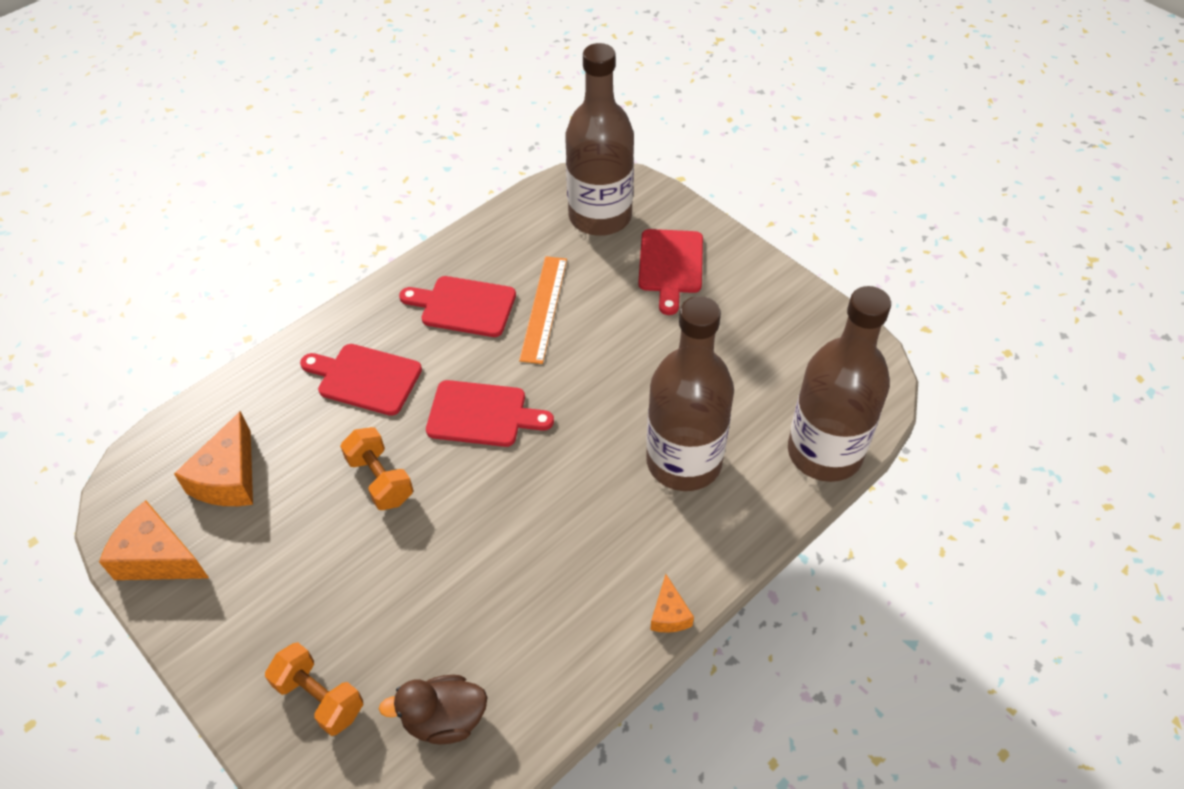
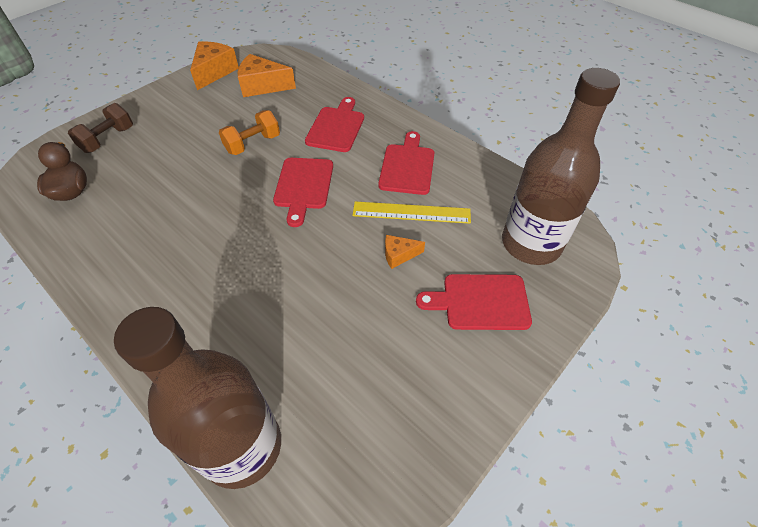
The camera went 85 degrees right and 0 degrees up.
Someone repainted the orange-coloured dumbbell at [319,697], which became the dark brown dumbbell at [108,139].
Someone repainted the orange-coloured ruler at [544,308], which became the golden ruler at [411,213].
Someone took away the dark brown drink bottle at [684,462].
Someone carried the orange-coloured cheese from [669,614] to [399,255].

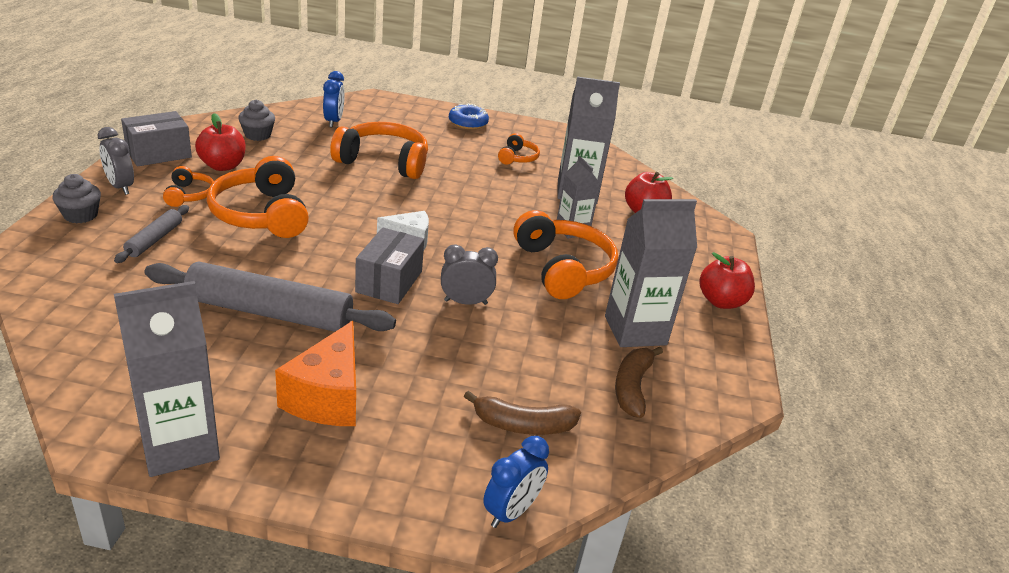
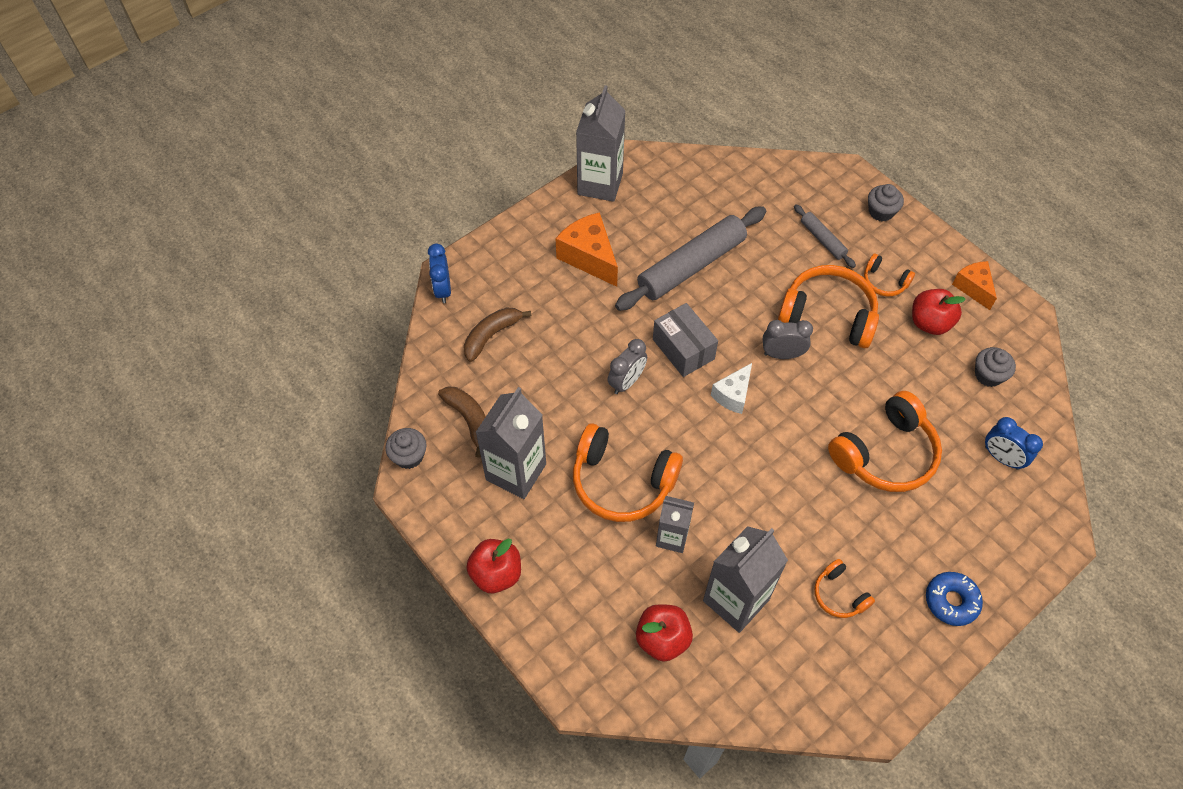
The camera went 135 degrees right and 25 degrees up.
Someone carried the grey bedside clock from [120,187] to [782,354].
Someone swapped the grey box at [159,154] for the orange-coloured cheese at [973,288].
Someone put down the grey fairy cake at [409,456].

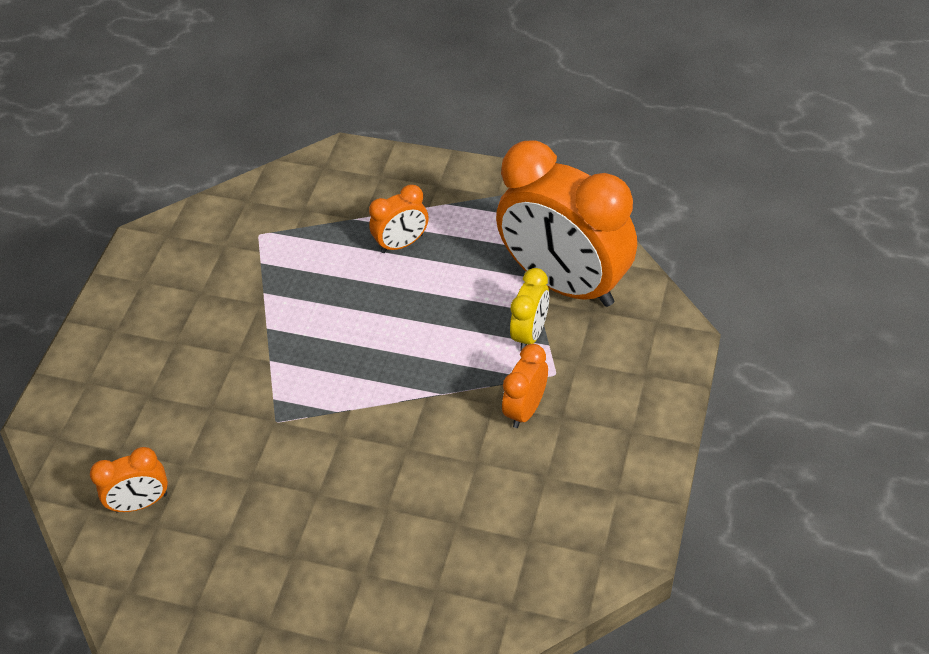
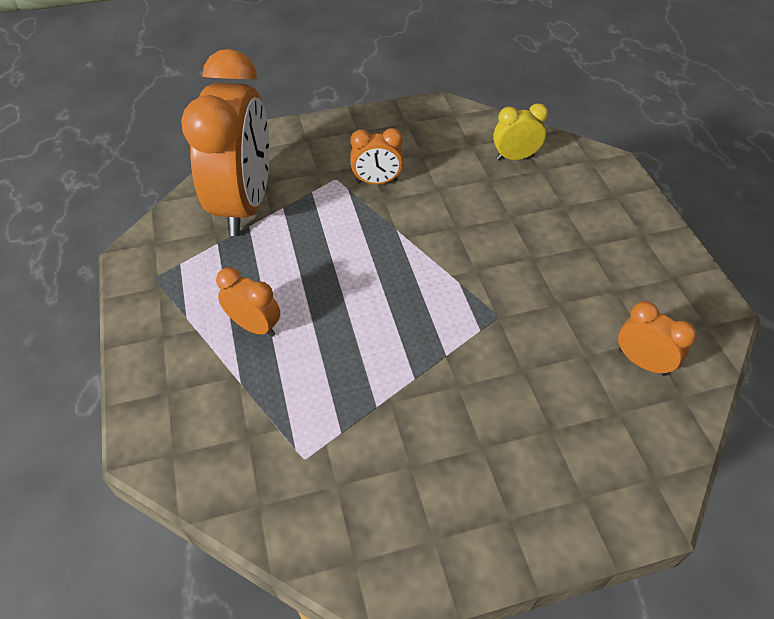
The camera went 125 degrees left and 0 degrees up.
Someone carried the golden bedside clock from [530,333] to [515,157].

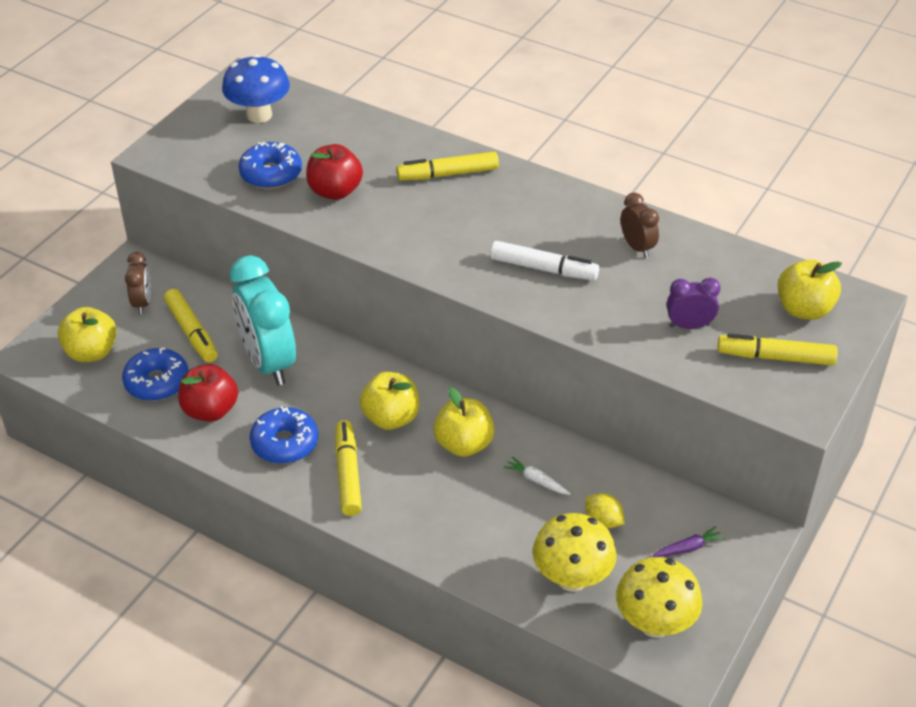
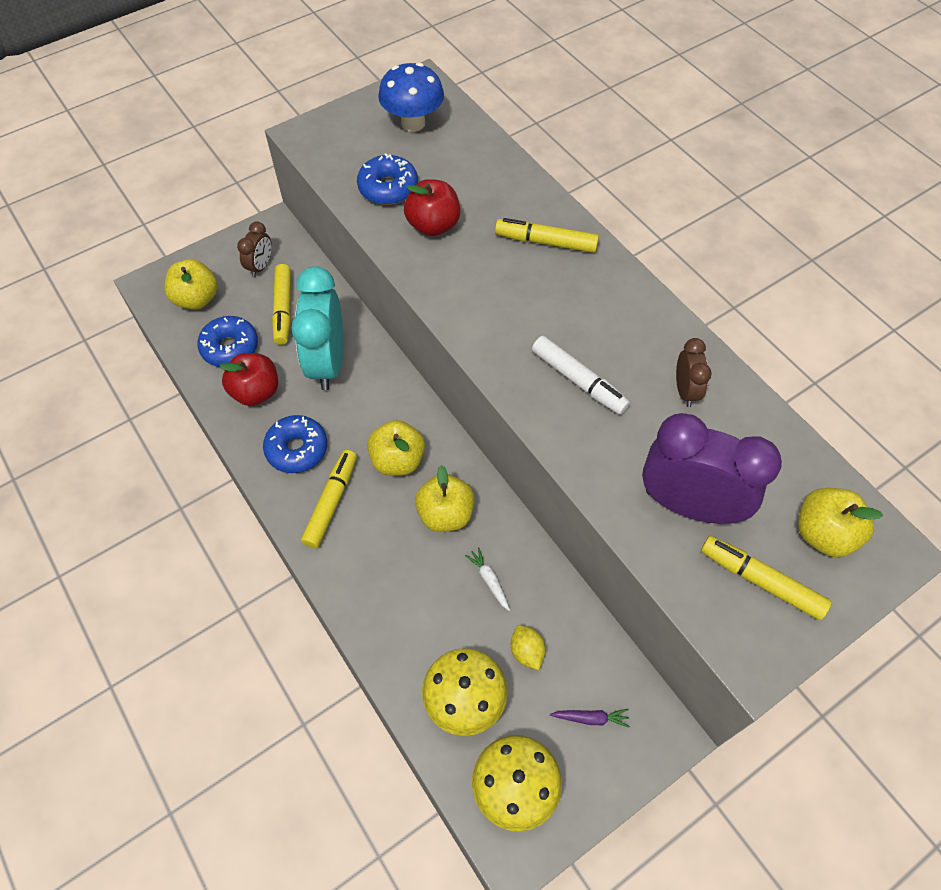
The camera went 25 degrees right and 15 degrees up.
Someone scaled the royal purple bedside clock at [689,325] by 2.04.

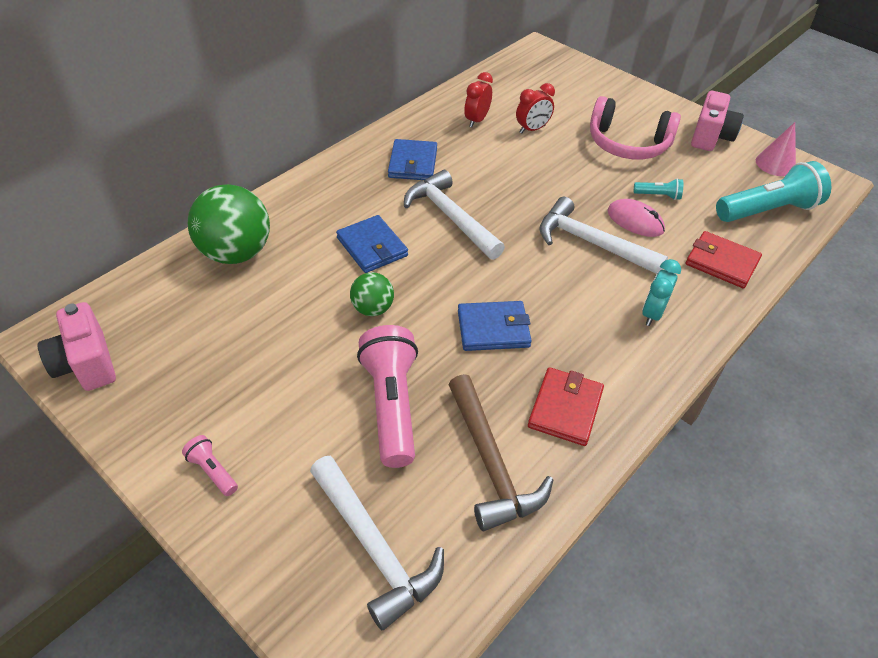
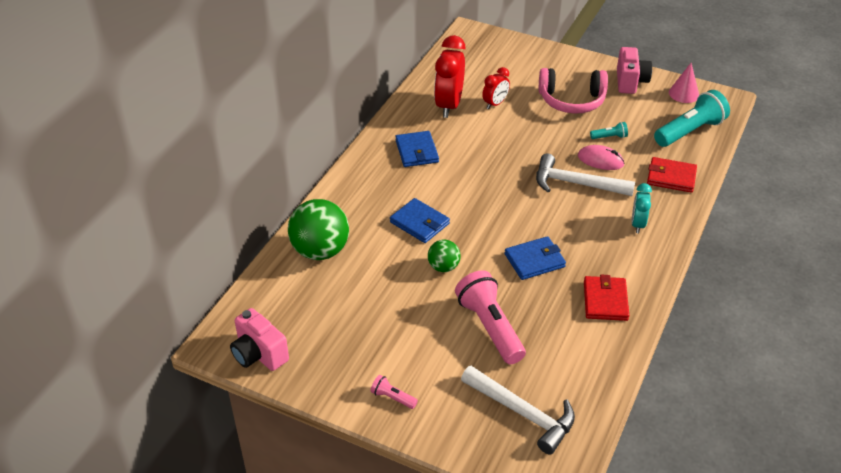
The camera went 15 degrees left and 5 degrees down.
Someone took away the white hammer at [450,217].
Someone took away the dark brown hammer at [491,463].
Someone scaled the red bedside clock at [476,120] by 1.81.

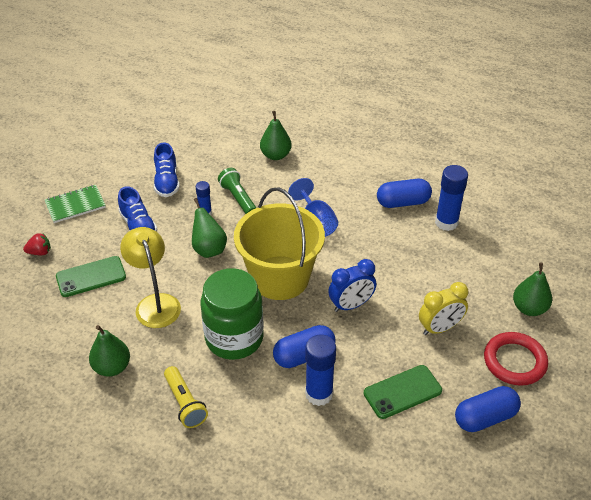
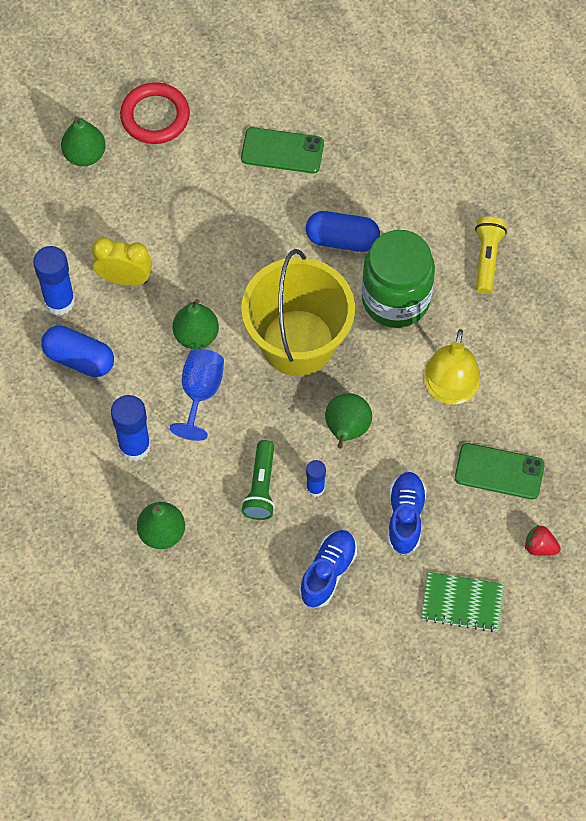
The camera went 145 degrees left and 20 degrees up.
Someone carried the green toy pear from [112,367] to [196,335].
Someone carried the blue glue stick from [319,394] to [134,446].
Someone took away the blue bedside clock at [351,305].
Someone carried the golden bedside clock from [440,328] to [124,278].
Someone took away the blue capsule at [485,417].

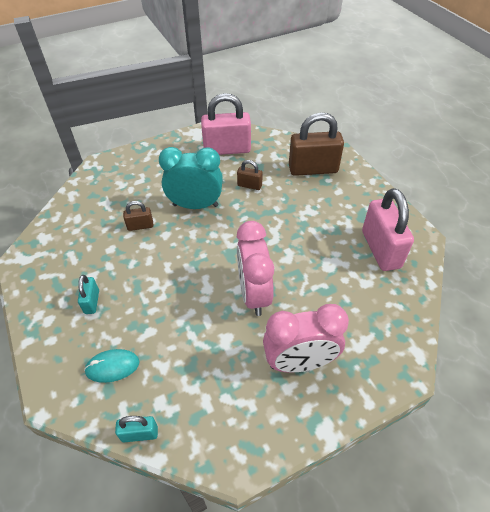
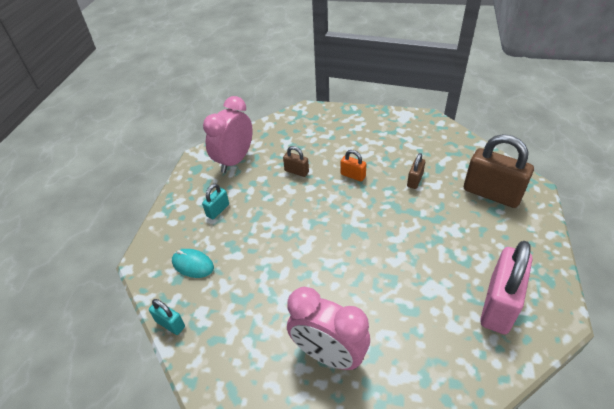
The camera went 40 degrees right and 5 degrees down.
Someone swapped the turquoise bedside clock at [195,205] for the orange-coloured padlock at [353,175].
Someone took away the rosy padlock at [227,149].
Someone carried the rosy bedside clock from [254,294] to [234,161].
Someone rotated the dark brown padlock at [249,185] by 60 degrees clockwise.

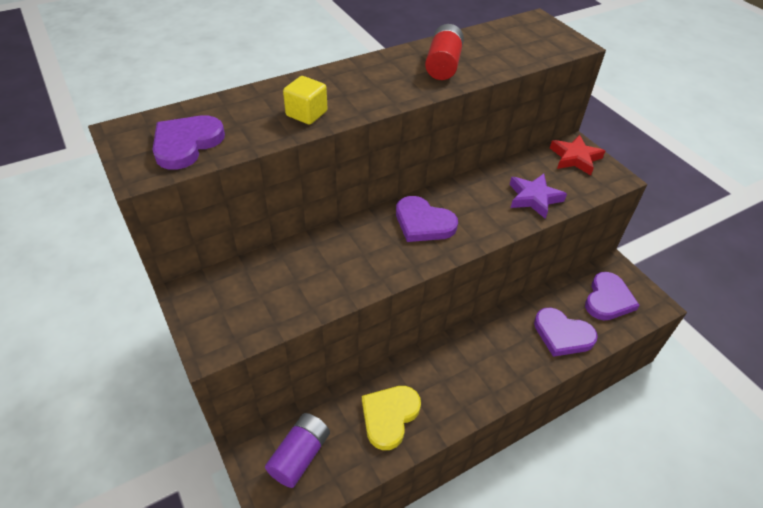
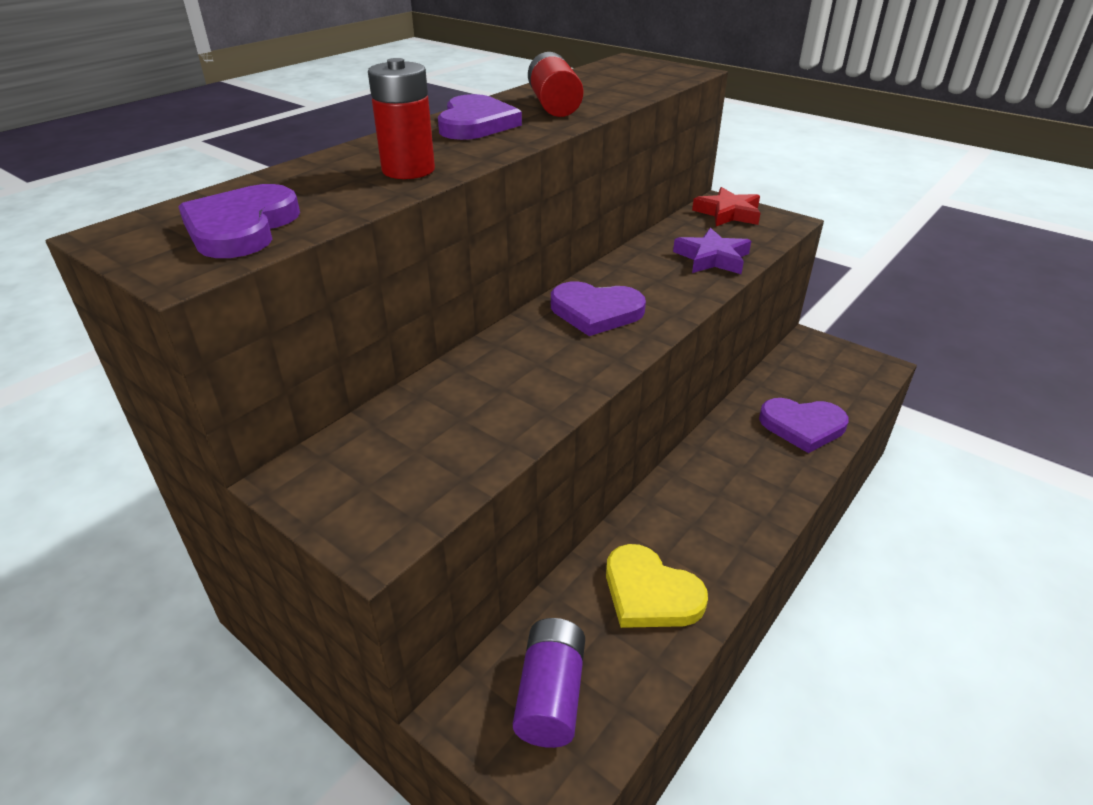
The camera went 20 degrees left and 10 degrees down.
Someone swapped the golden cube at [306,114] for the red AA battery at [408,170].
Someone rotated the golden love heart at [389,416] by 60 degrees counterclockwise.
Someone carried the royal purple love heart from [608,299] to [476,124].

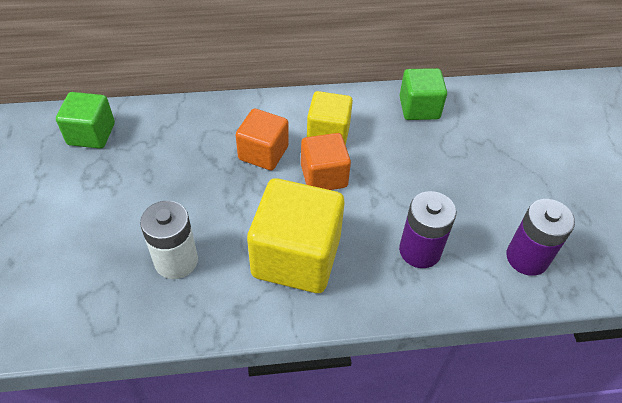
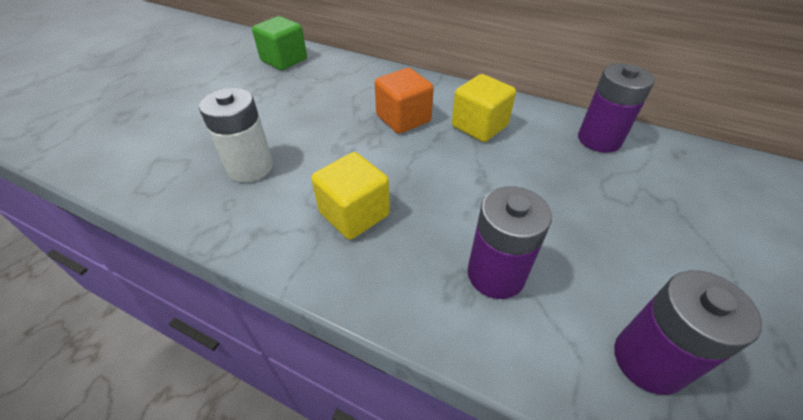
The camera went 35 degrees right and 5 degrees down.
Someone scaled the golden cube at [296,257] by 0.60.
Someone took away the orange-coloured cube at [324,176].
Someone swapped the green cube at [419,108] for the royal purple AA battery at [599,139].

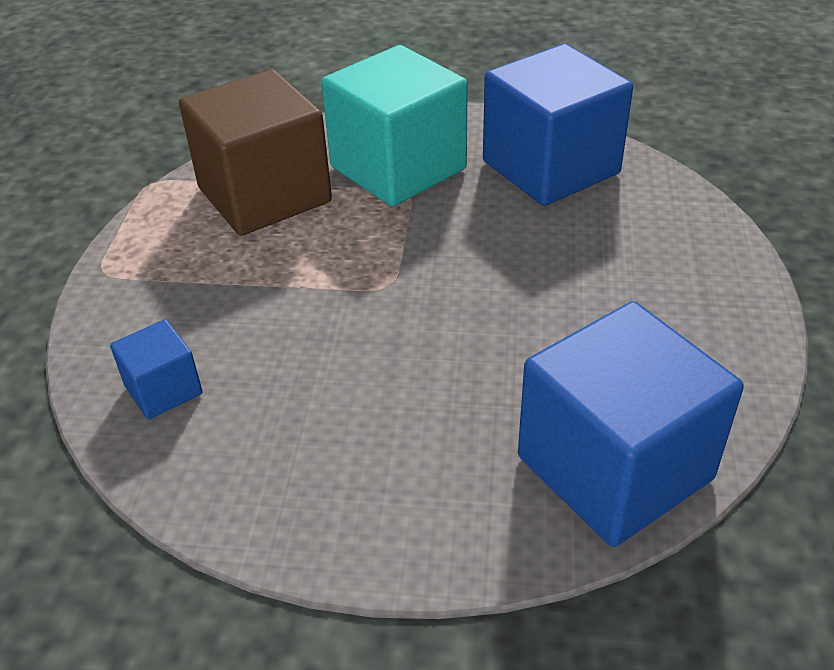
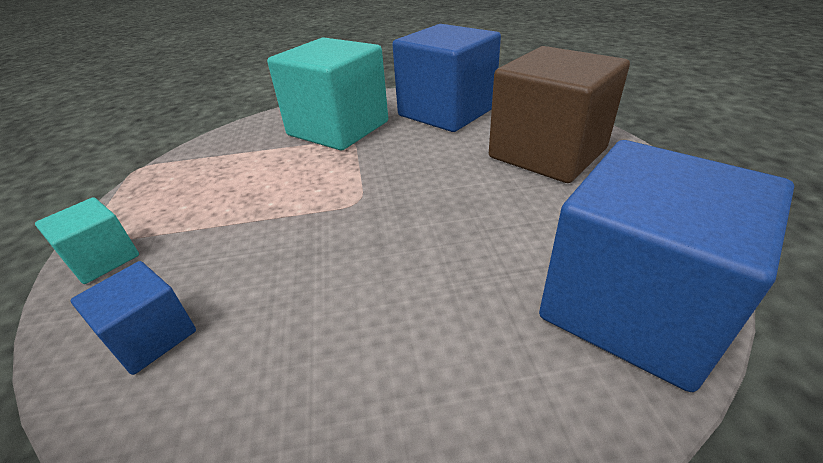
The camera went 15 degrees left and 5 degrees down.
Someone carried the dark brown cube from [264,195] to [547,153].
Someone put down the turquoise cube at [103,259].

